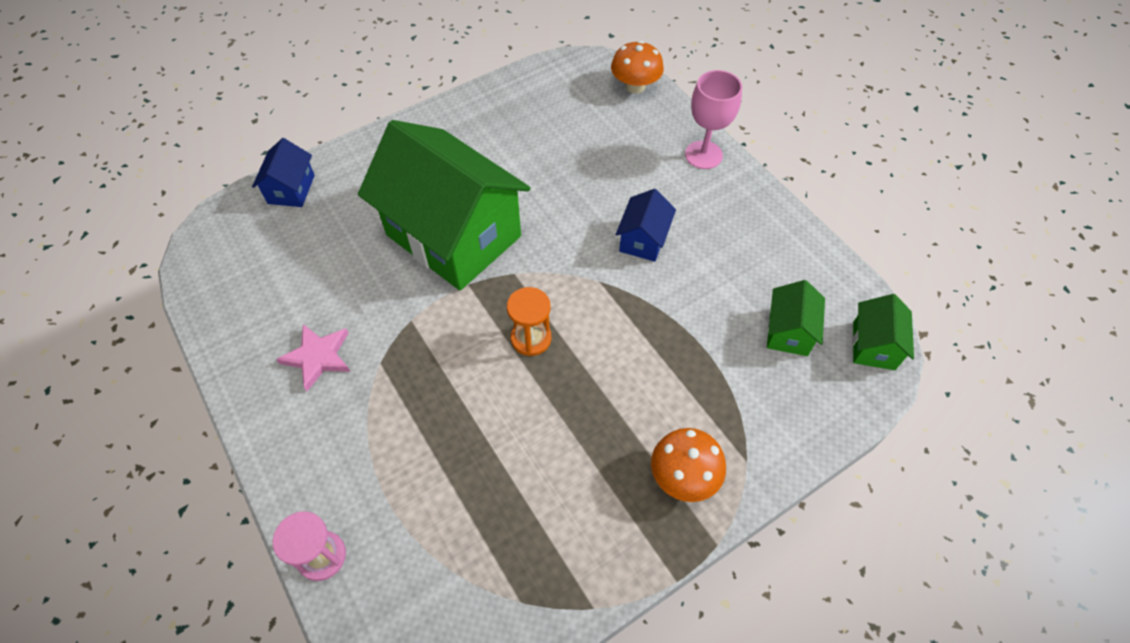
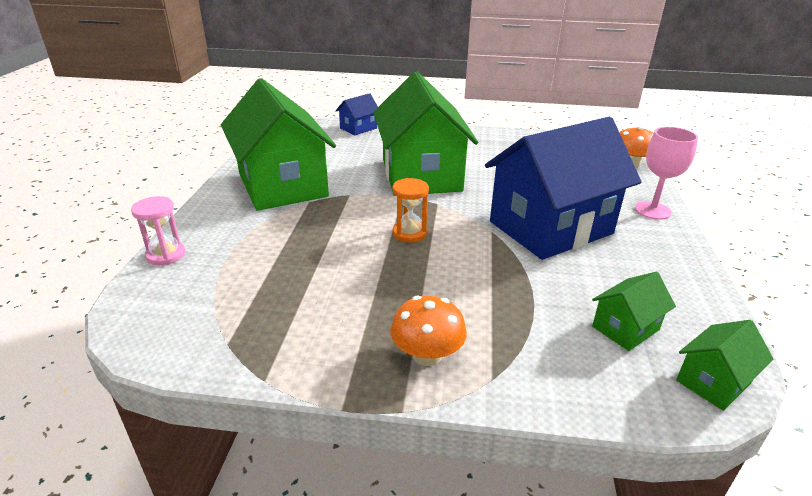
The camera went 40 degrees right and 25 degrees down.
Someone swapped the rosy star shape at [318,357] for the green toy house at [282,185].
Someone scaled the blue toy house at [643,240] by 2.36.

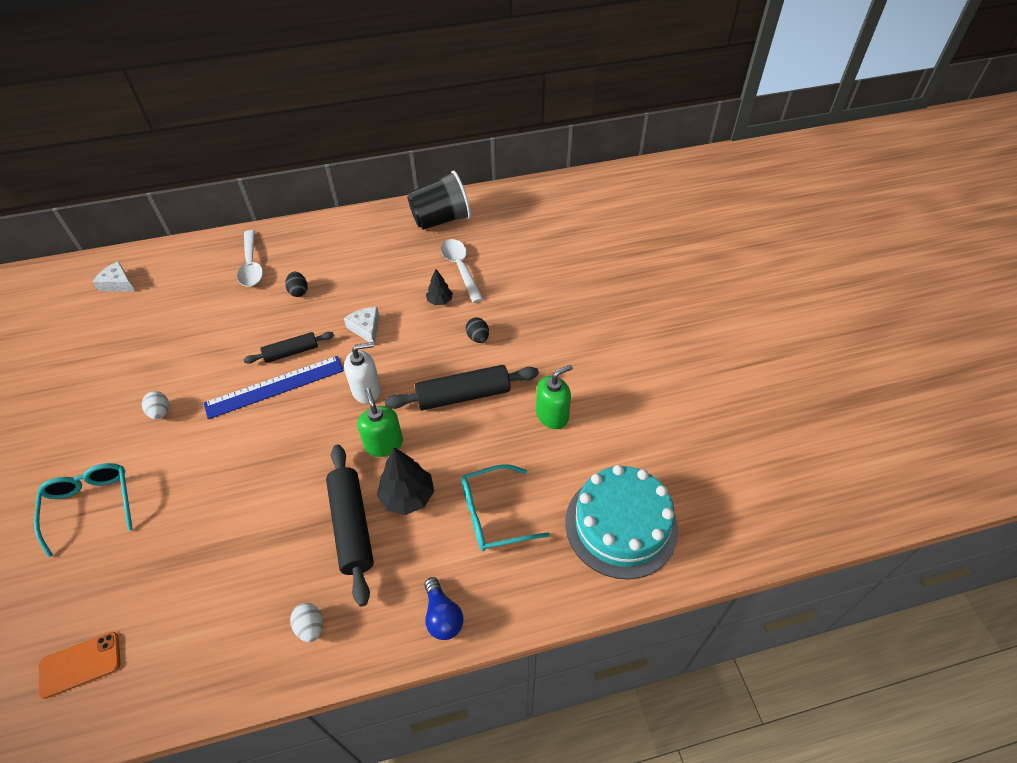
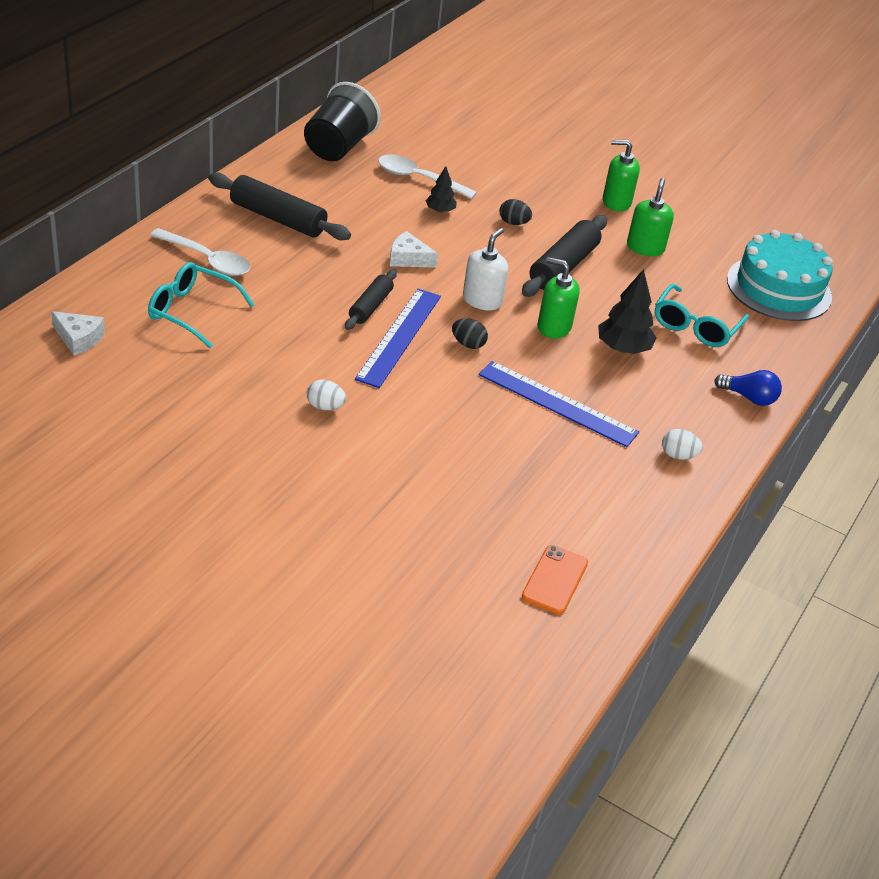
The camera went 50 degrees left and 10 degrees down.
Someone carried the turquoise eyeglasses from [91,506] to [192,312].
Someone rotated the white cheese at [118,283] by 135 degrees counterclockwise.
Someone carried the black egg from [299,291] to [468,344].
Someone carried the black dough roller from [352,526] to [278,218].
Someone put down the blue ruler at [557,403].
Someone put down the green soap dispenser at [616,202].

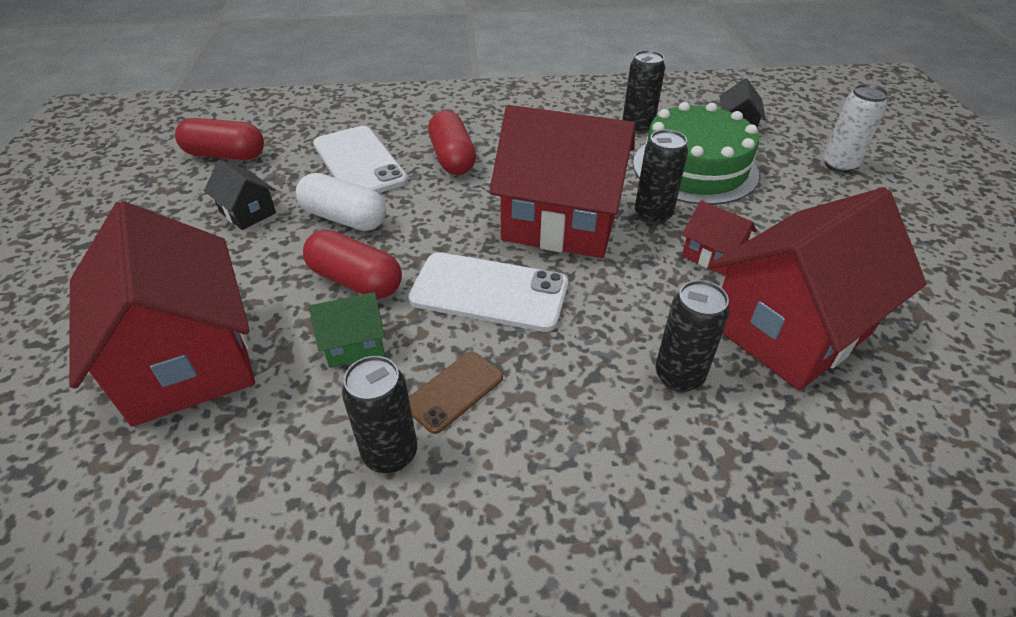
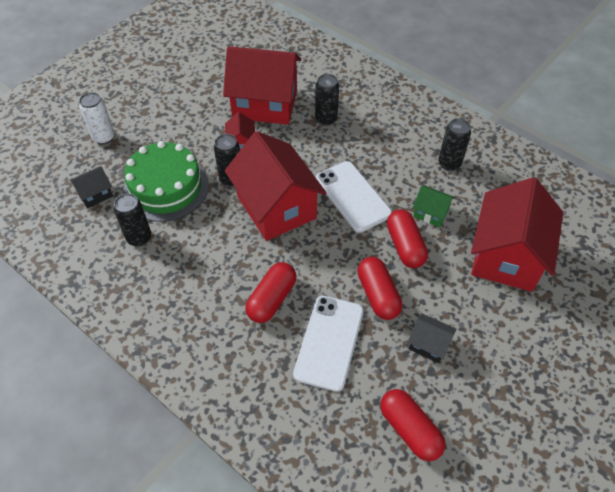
The camera went 135 degrees left and 10 degrees up.
Someone rotated the black toy house at [247,212] by 60 degrees counterclockwise.
Someone repainted the white capsule at [344,218], which became the red capsule at [378,295].
Someone took away the dark brown smartphone at [454,391].

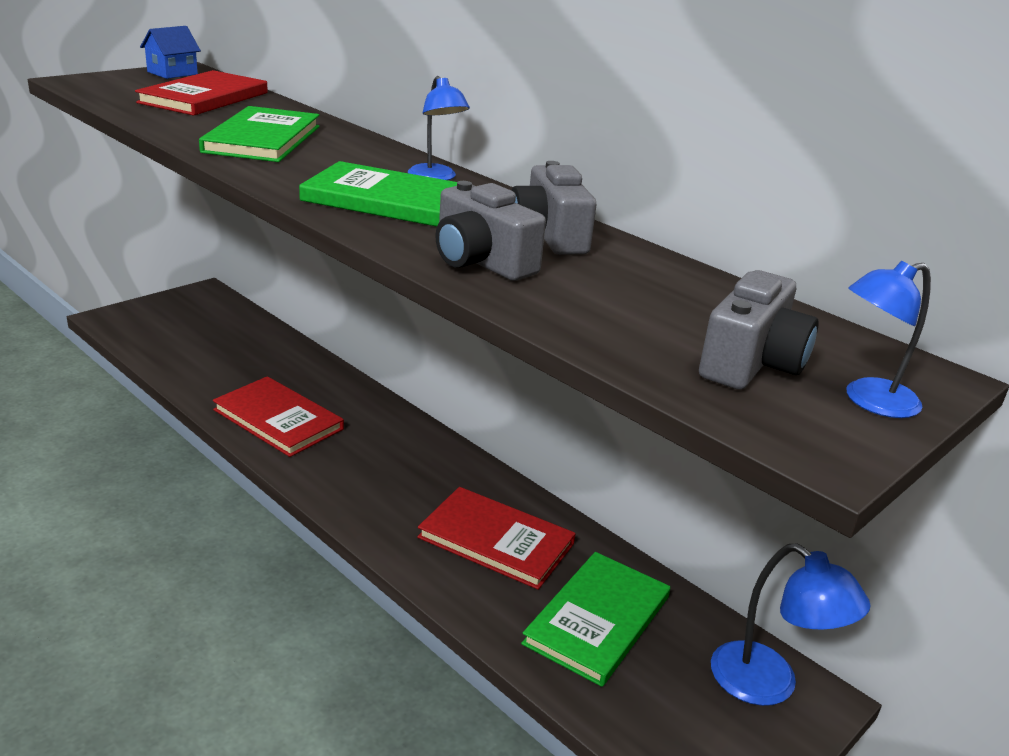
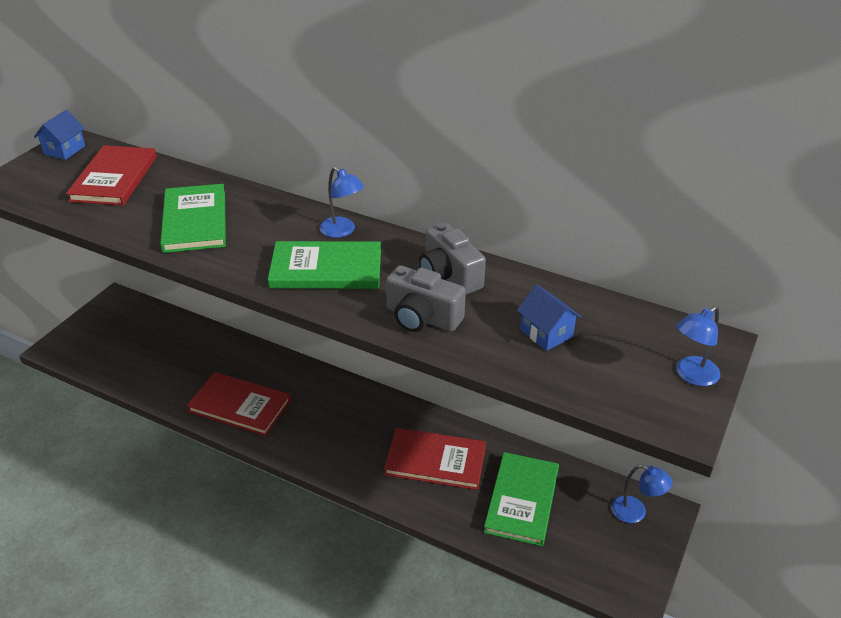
The camera went 15 degrees left and 10 degrees up.
Someone took away the grey compact camera at [751,363].
Someone scaled the blue lamp at [769,685] by 0.65.
Someone put down the blue toy house at [546,333].

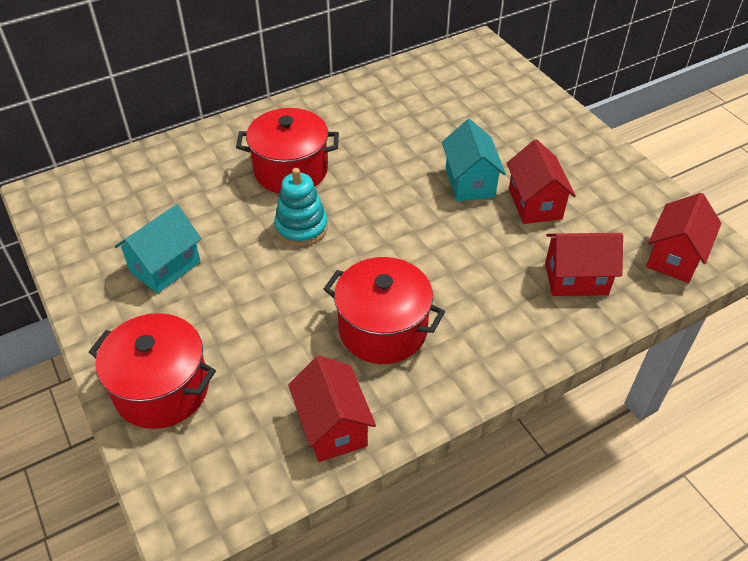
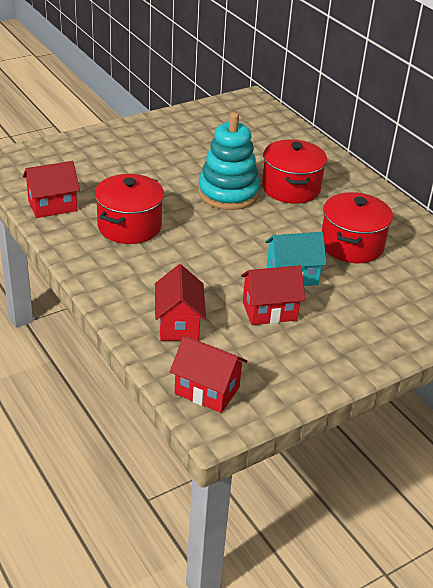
The camera went 85 degrees right and 10 degrees down.
Someone carried the red stockpot from [162,389] to [351,245].
Someone took away the turquoise toy house at [165,267].
Someone scaled the turquoise stacking rings at [301,227] by 1.54.

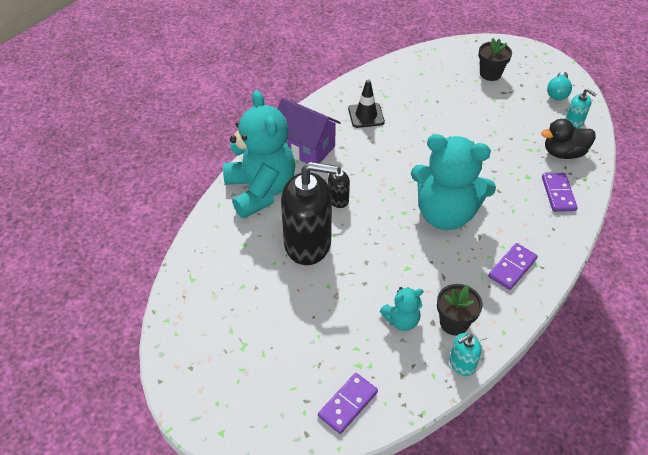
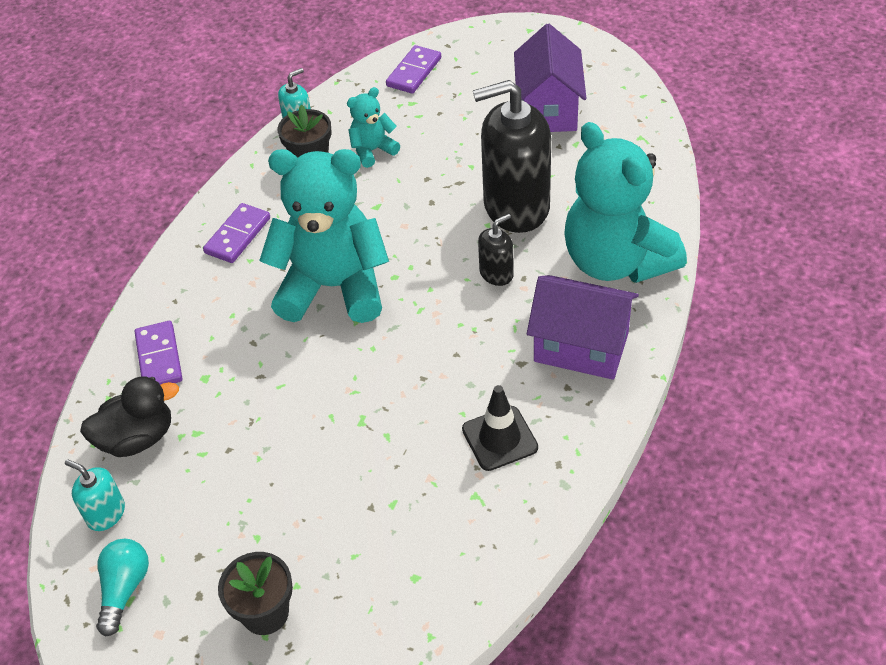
The camera went 170 degrees right and 0 degrees up.
Someone put down the royal purple toy house at [548,109].

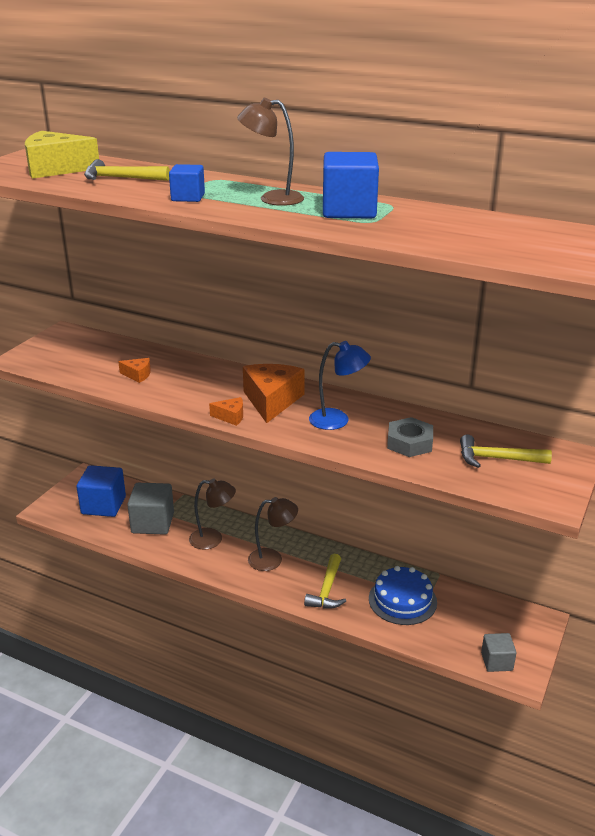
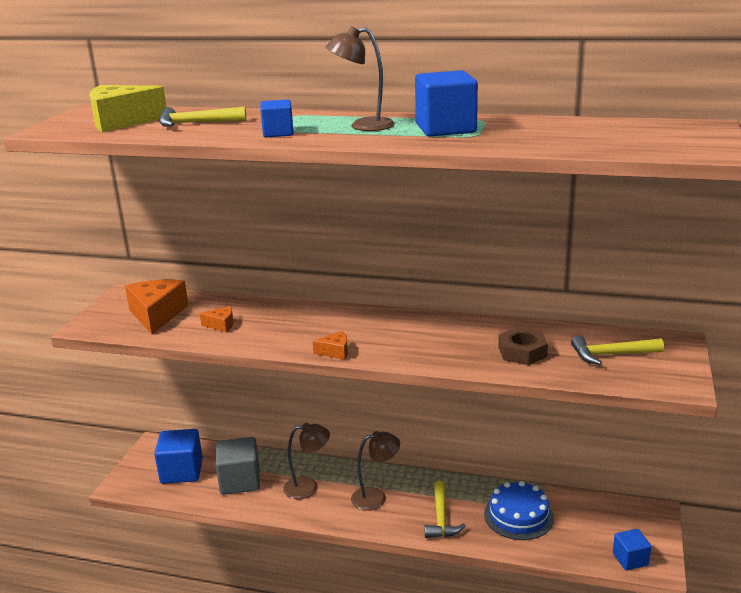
The camera went 10 degrees left and 5 degrees down.
Someone carried the orange-coloured cheese from [272,401] to [157,315].
Someone took away the blue lamp at [337,420].
Someone repainted the grey hexagon nut at [409,443], which became the dark brown hexagon nut at [522,352].
Someone repainted the grey cube at [496,661], which became the blue cube at [630,559].

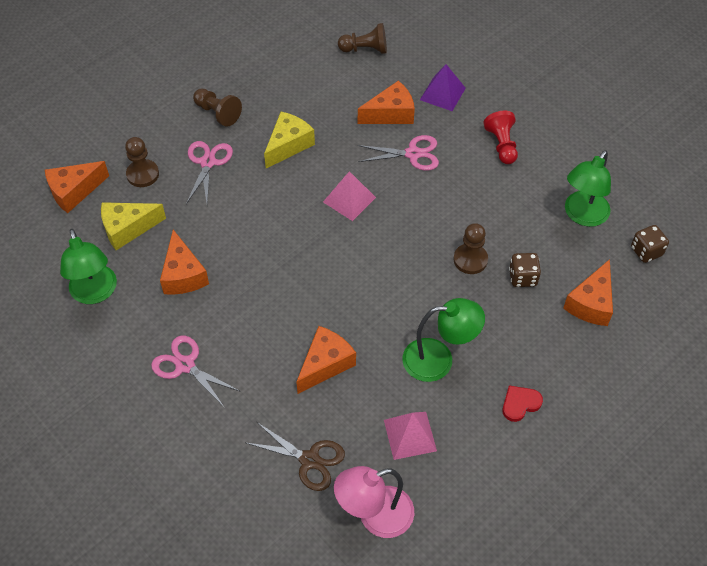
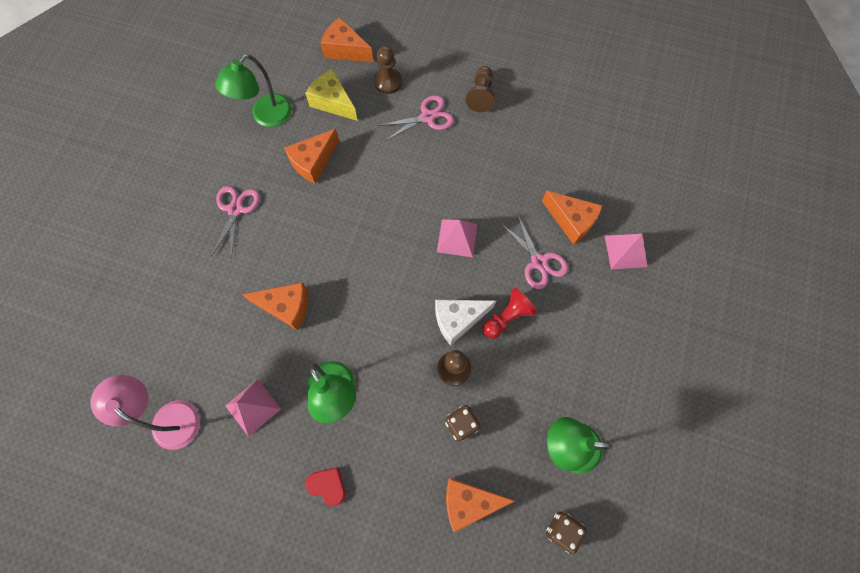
The camera went 60 degrees right and 15 degrees up.
Someone took away the dark brown scissors at [309,460].
Someone took away the golden cheese at [288,145].
Someone took away the dark brown game pawn at [365,49].
Someone repainted the royal purple pyramid shape at [442,94], which became the rosy pyramid shape at [625,251].
Someone carried the red game pawn from [501,145] to [507,317].
Someone put down the white cheese at [458,320].

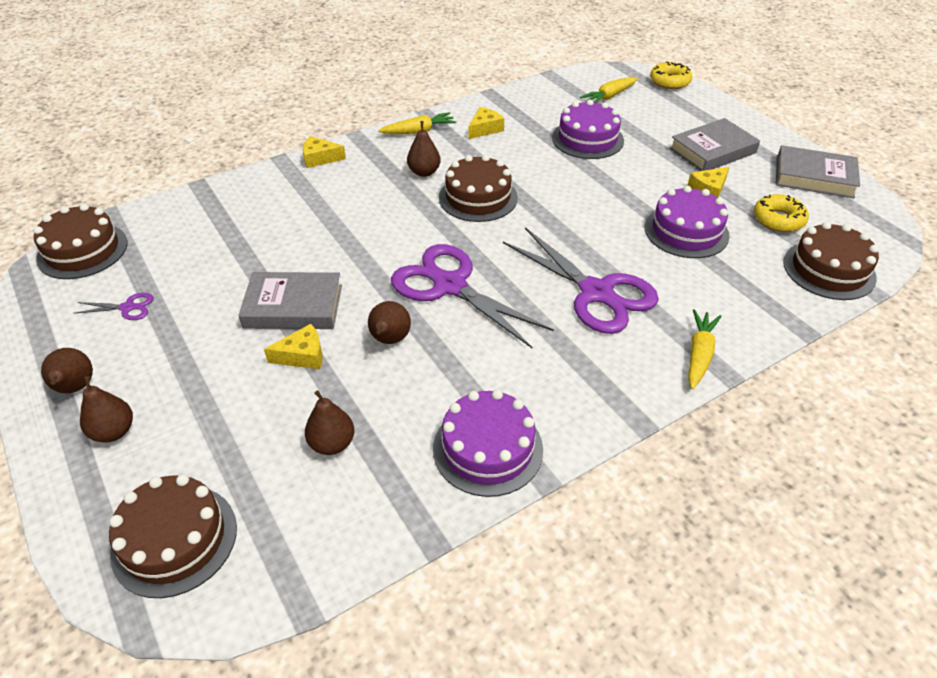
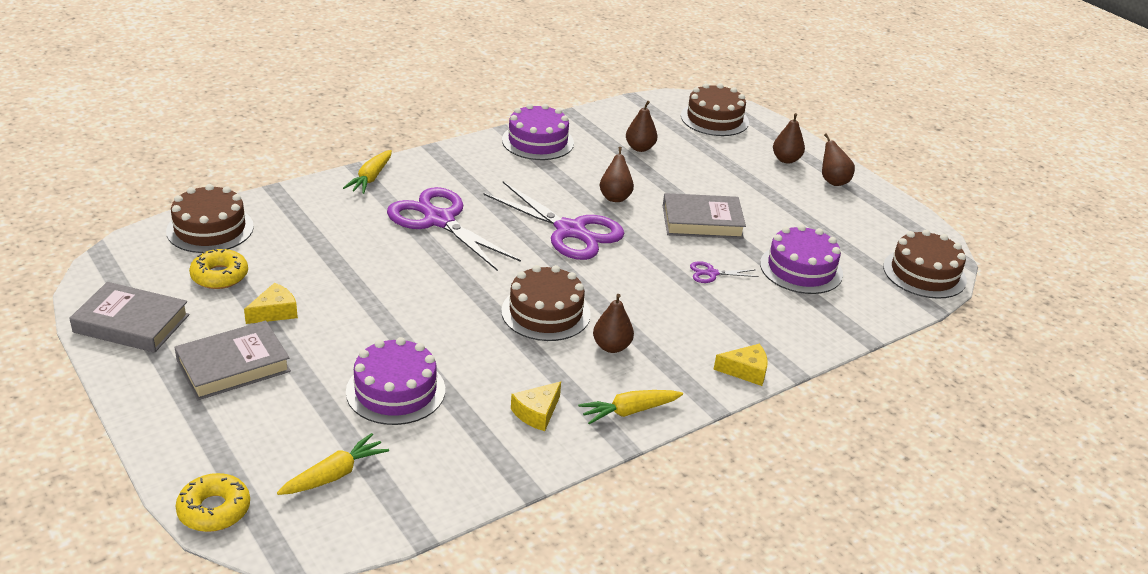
The camera went 175 degrees right and 10 degrees down.
Someone carried the royal purple scissors from [128,307] to [711,273].
Someone took away the golden cheese at [302,355].
Someone carried the royal purple layer cake from [686,231] to [801,269].

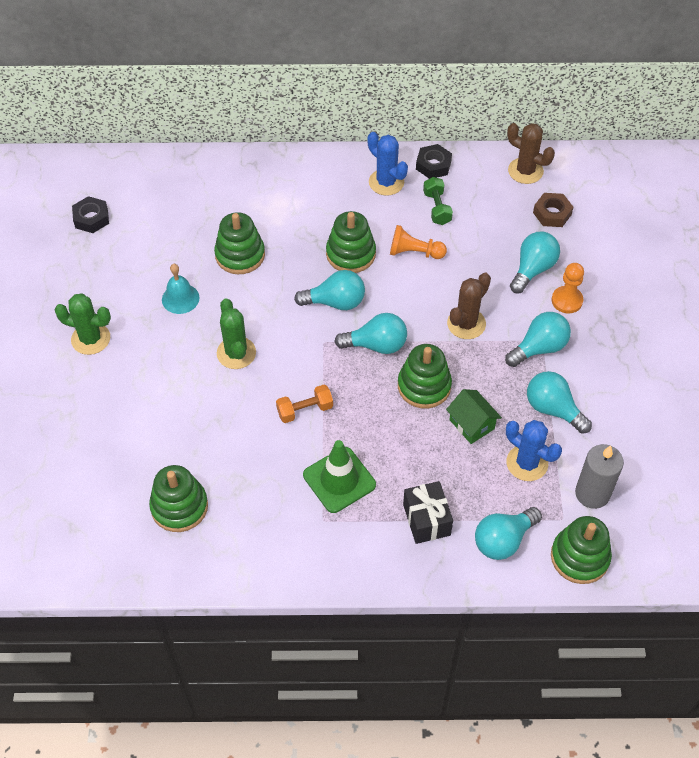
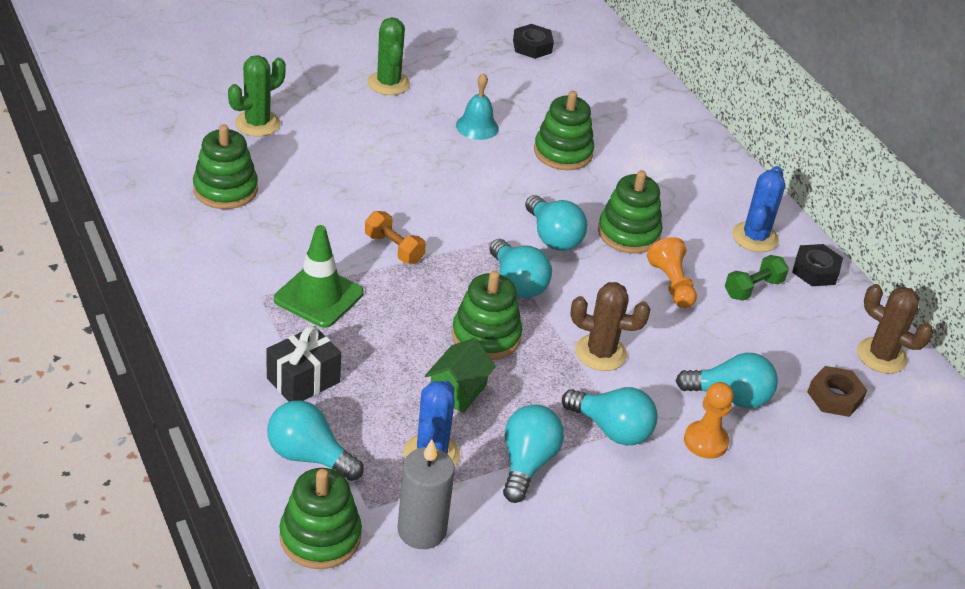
The camera went 60 degrees right and 15 degrees down.
Someone carried the green saguaro cactus from [236,353] to [257,123].
Someone rotated the dark brown saguaro cactus at [525,171] by 60 degrees counterclockwise.

